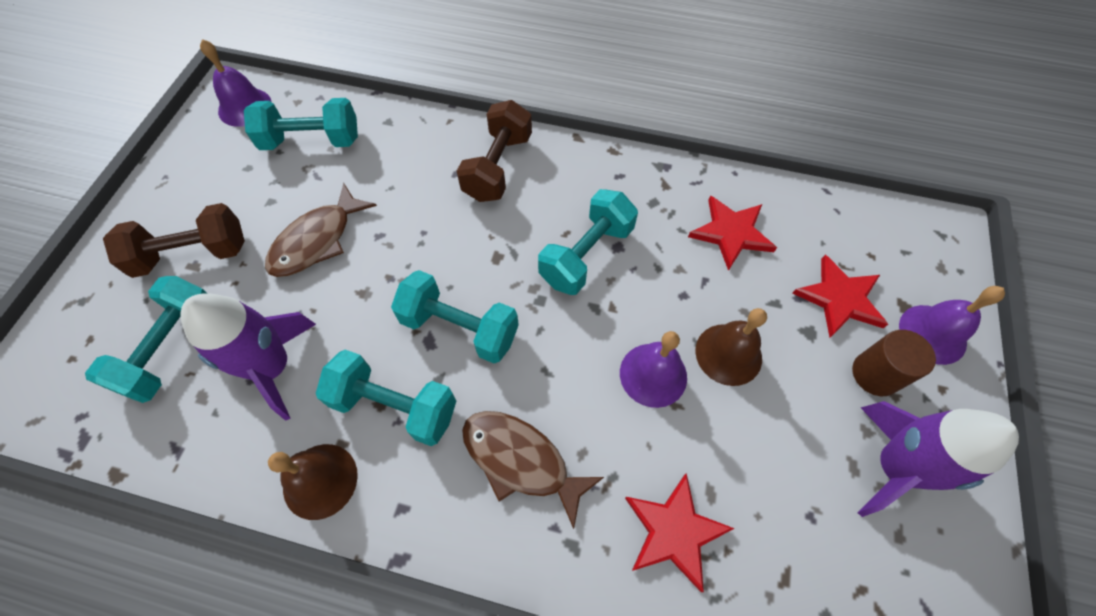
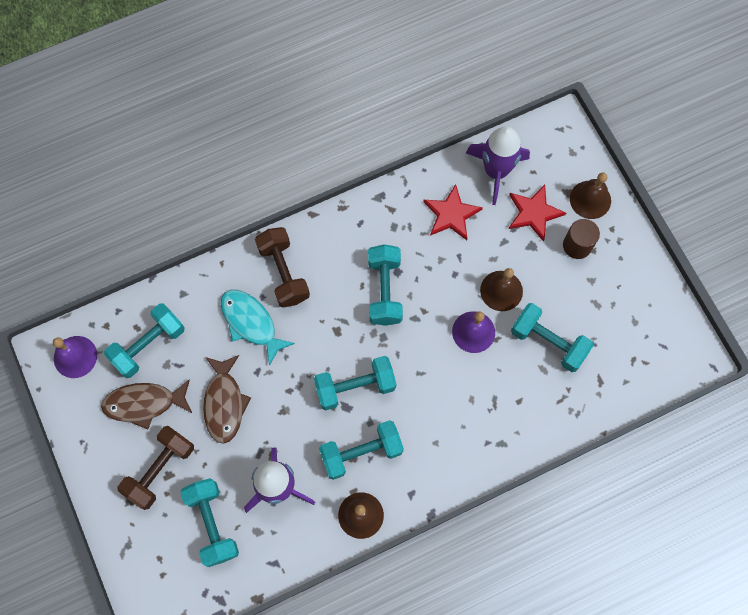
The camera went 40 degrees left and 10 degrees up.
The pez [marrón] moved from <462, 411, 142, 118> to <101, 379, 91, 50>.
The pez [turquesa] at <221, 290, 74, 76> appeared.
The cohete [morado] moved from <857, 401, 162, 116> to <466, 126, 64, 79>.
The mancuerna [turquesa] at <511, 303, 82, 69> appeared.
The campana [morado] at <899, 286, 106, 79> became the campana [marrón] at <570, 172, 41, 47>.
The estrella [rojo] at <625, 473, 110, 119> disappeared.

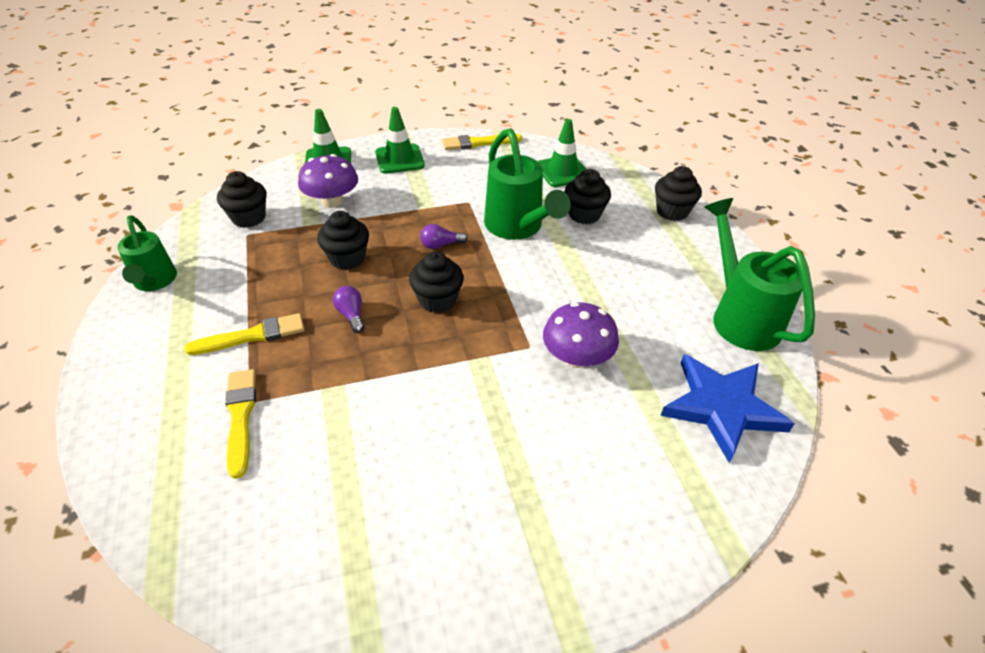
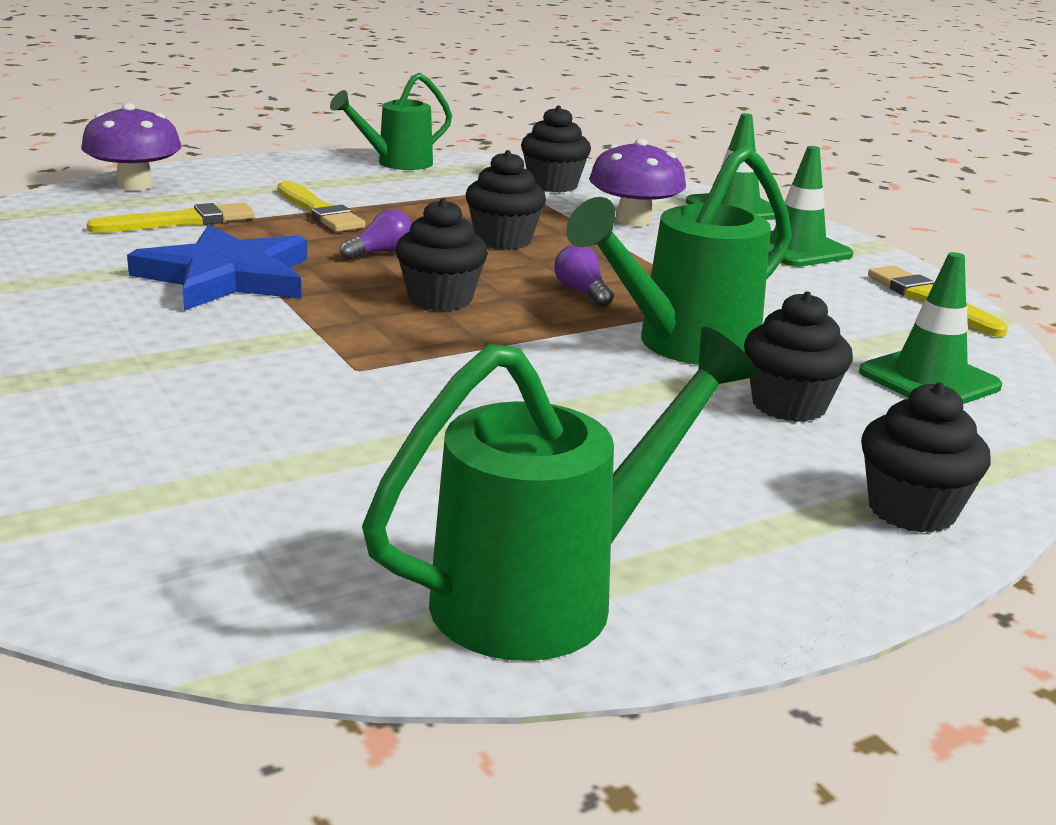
The camera went 75 degrees right and 20 degrees down.
The seta [morado] moved from <543, 302, 76, 66> to <81, 103, 101, 87>.
The estrella [azul] moved from <660, 354, 135, 109> to <127, 225, 180, 86>.

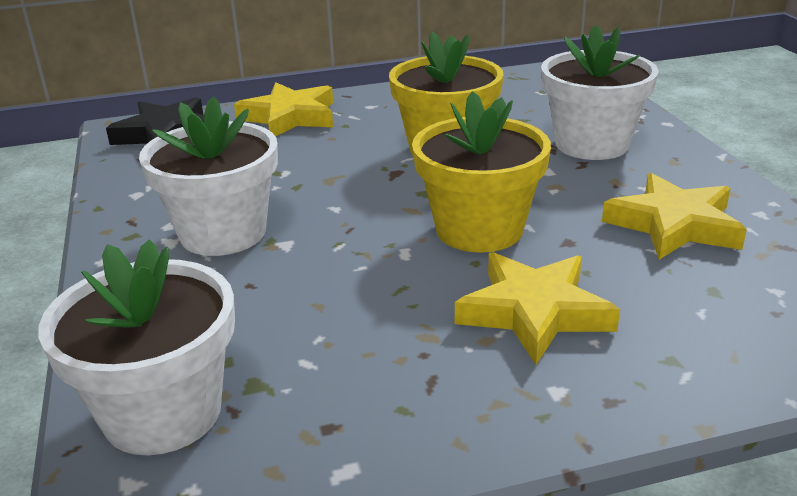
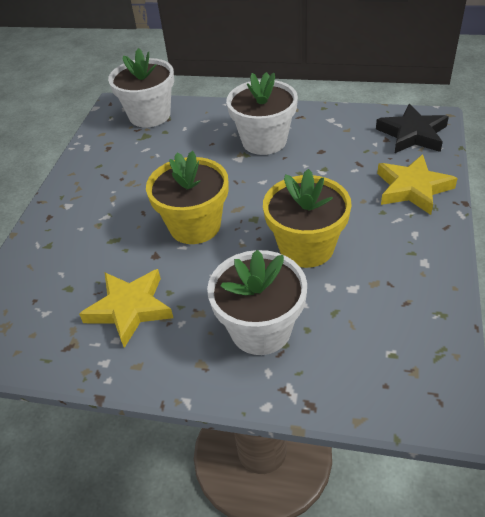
The camera went 120 degrees right and 15 degrees up.
The estrella [amarillo] at <455, 252, 165, 113> disappeared.

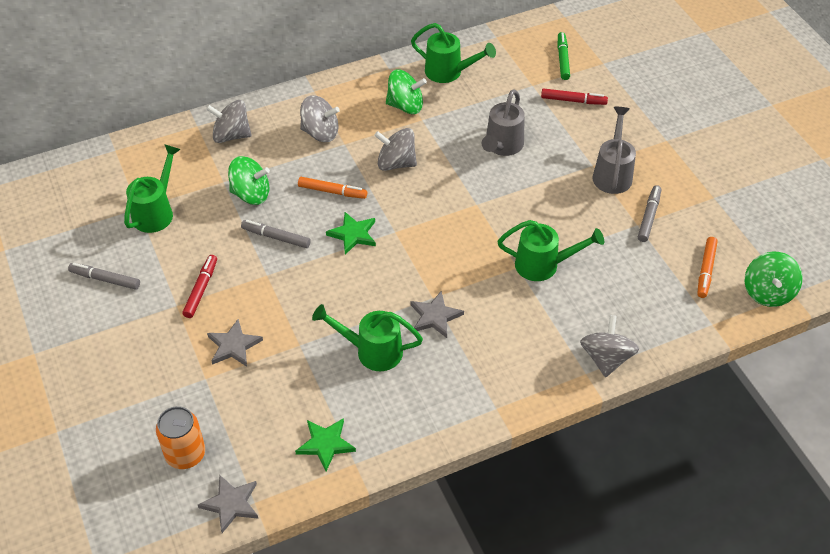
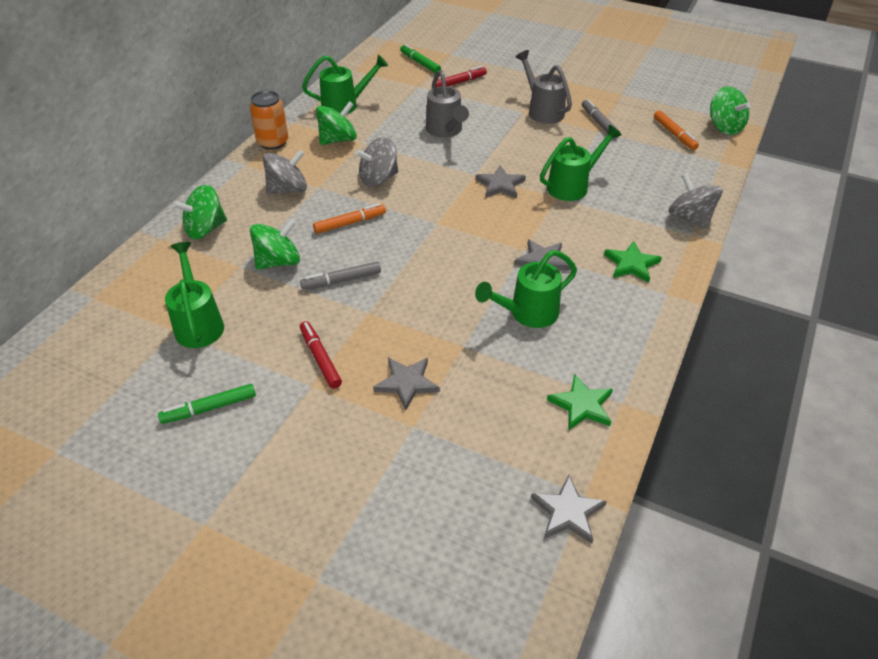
The camera went 40 degrees left and 5 degrees down.
The rotulador [gris] at <68, 263, 72, 27> became the rotulador [verde] at <158, 384, 98, 40>.
The peonza [gris] at <206, 100, 46, 43> became the peonza [verde] at <173, 185, 54, 54>.
The lata [naranja] moved from <156, 406, 49, 63> to <249, 91, 39, 59>.
The estrella [gris] at <475, 165, 51, 33> appeared.
The estrella [verde] moved from <326, 212, 50, 42> to <604, 241, 58, 42>.

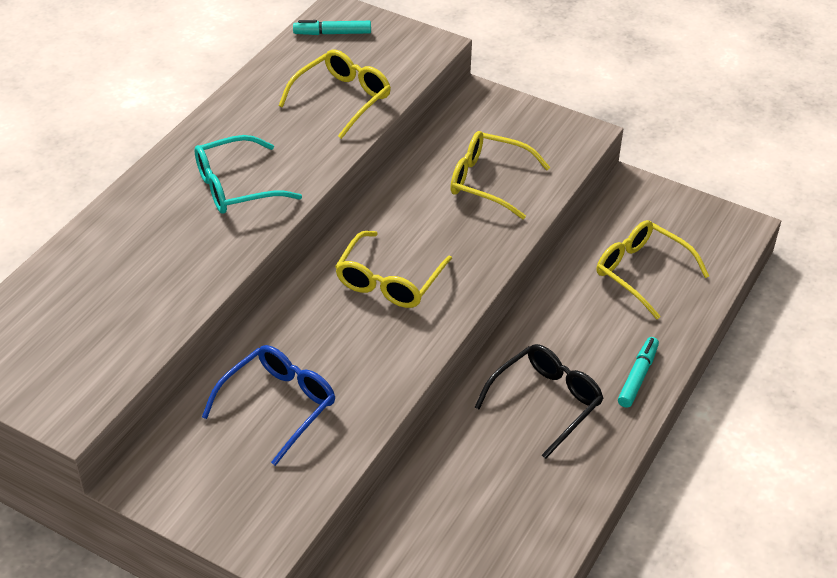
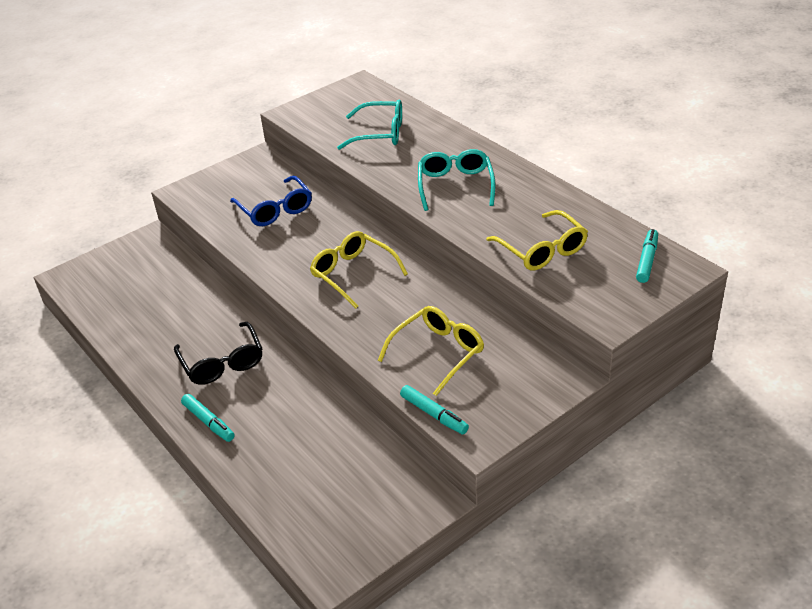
The camera went 115 degrees right and 5 degrees down.
The gafas [turquesa] at <337, 100, 65, 50> appeared.
The rotulador [turquesa] at <400, 385, 69, 49> appeared.
The gafas [amarillo] at <597, 220, 112, 99> disappeared.

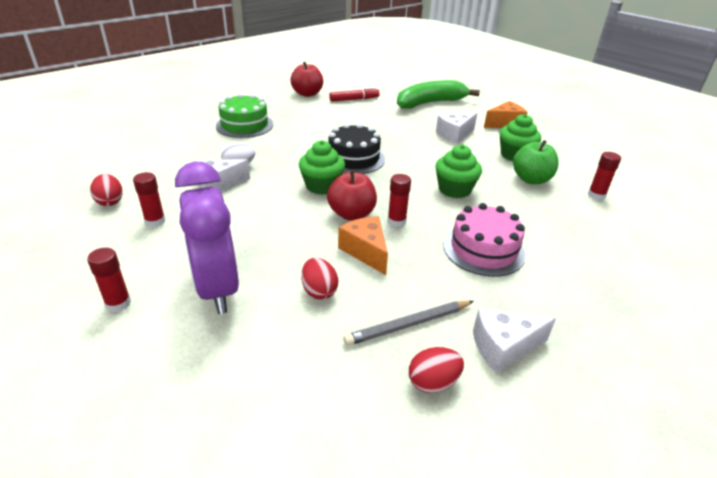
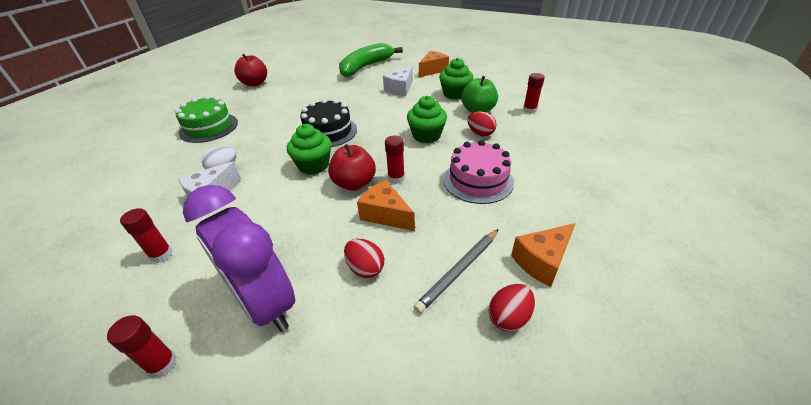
The camera went 20 degrees left and 5 degrees up.
The huevo [rojo] moved from <90, 174, 33, 32> to <467, 112, 30, 24>.
The queso [blanco] at <473, 309, 83, 65> became the queso [naranja] at <511, 223, 65, 64>.
The rotulador [rojo] at <329, 87, 51, 15> disappeared.

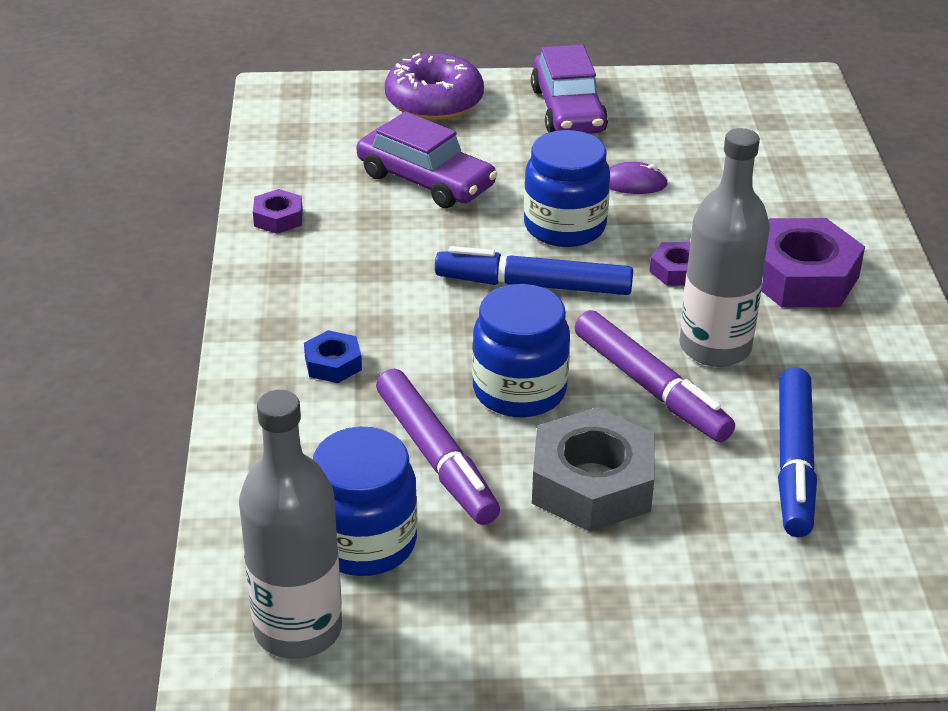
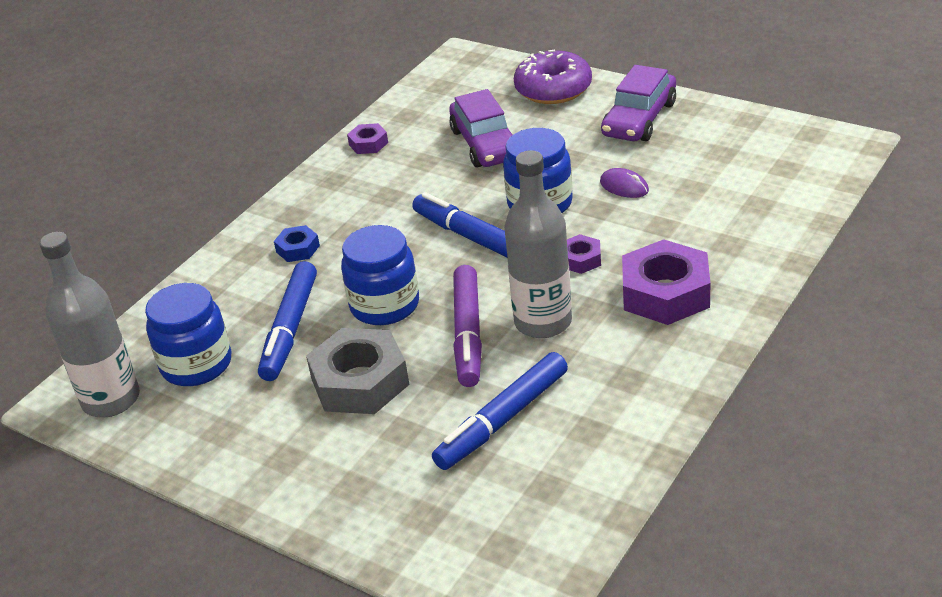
The camera went 40 degrees right and 0 degrees up.
The rotulador [morado] at <376, 369, 124, 156> became the rotulador [azul] at <258, 261, 59, 120>.

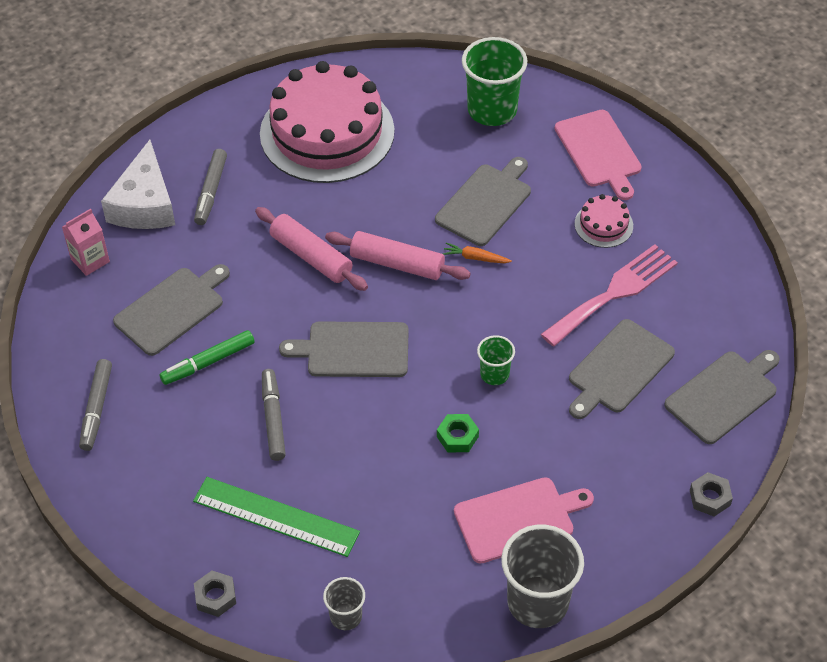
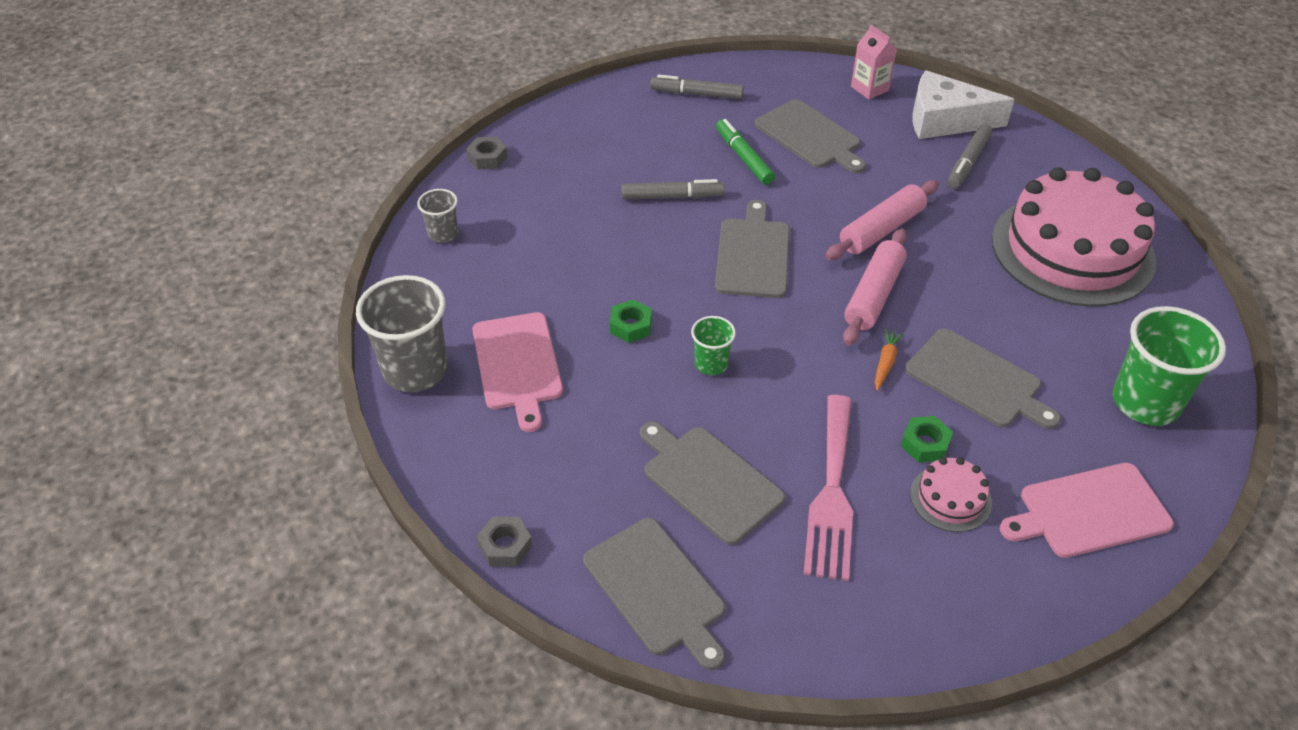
The camera went 95 degrees right and 5 degrees down.
The tenedor [rosa] at <540, 244, 138, 103> turned 45 degrees clockwise.
The tuerca [verde] at <901, 416, 52, 46> appeared.
The rotulador [gris] at <194, 149, 33, 76> turned 75 degrees counterclockwise.
The regla [verde] at <193, 477, 167, 80> disappeared.

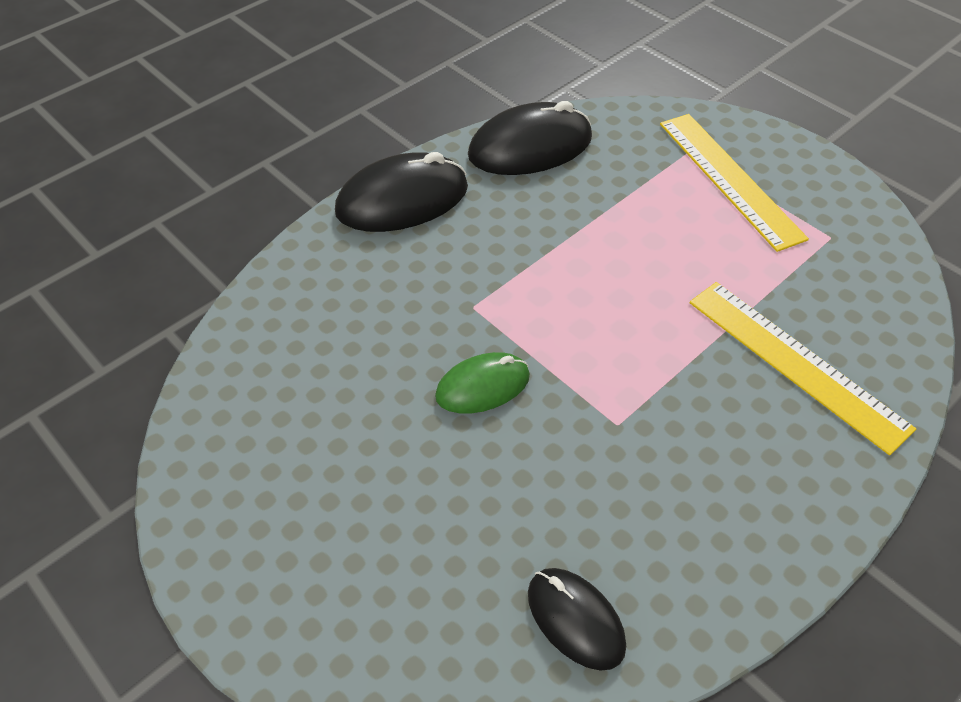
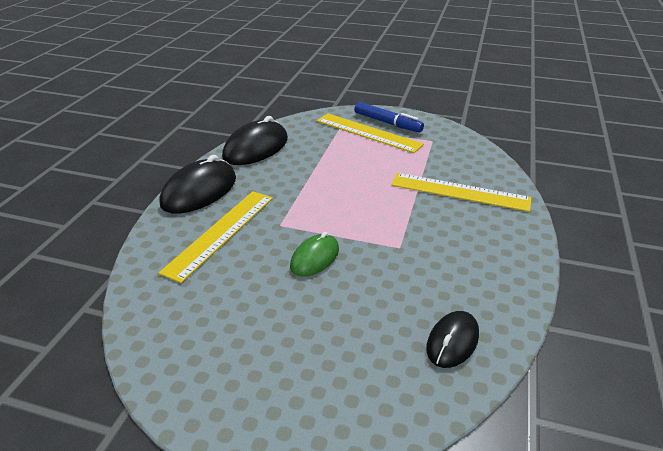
The camera went 30 degrees left and 15 degrees down.
The regla [amarillo] at <159, 191, 114, 92> appeared.
The rotulador [azul] at <354, 102, 70, 30> appeared.
The ratón [negro] at <528, 568, 98, 103> turned 75 degrees counterclockwise.

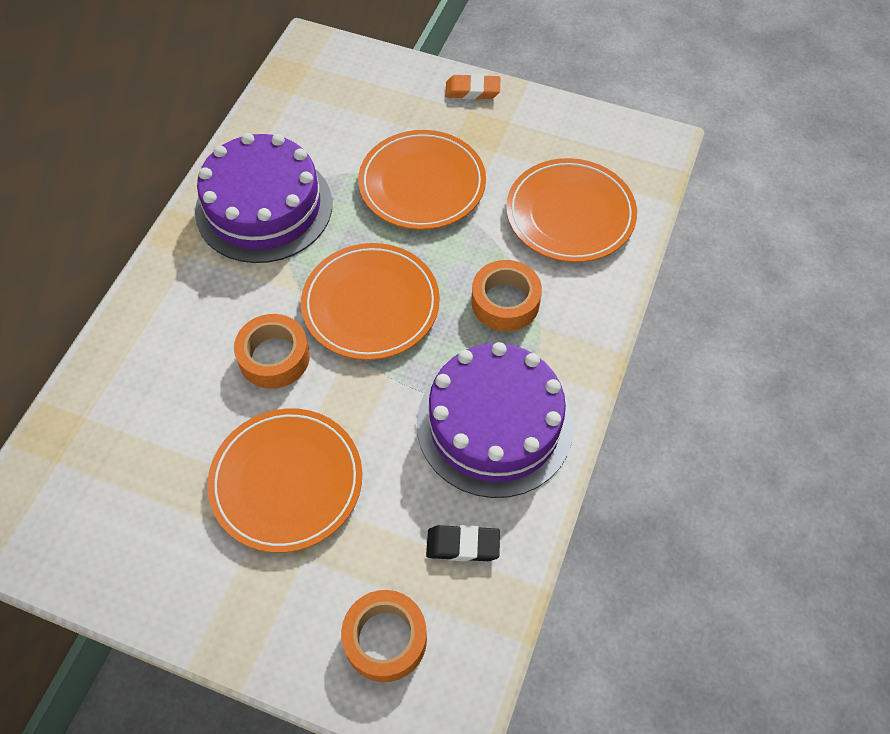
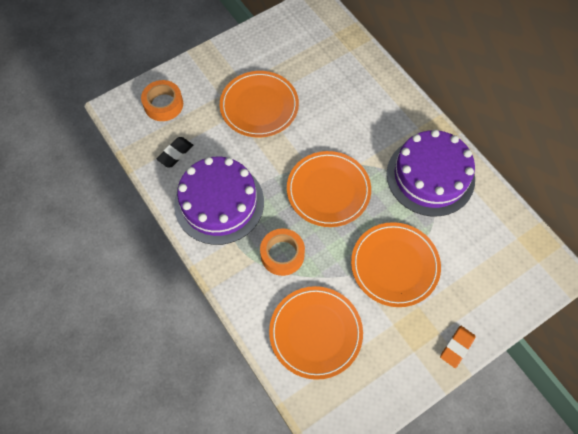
The camera went 125 degrees right and 5 degrees up.
The cinta adhesiva [naranja] at <234, 314, 76, 75> disappeared.

